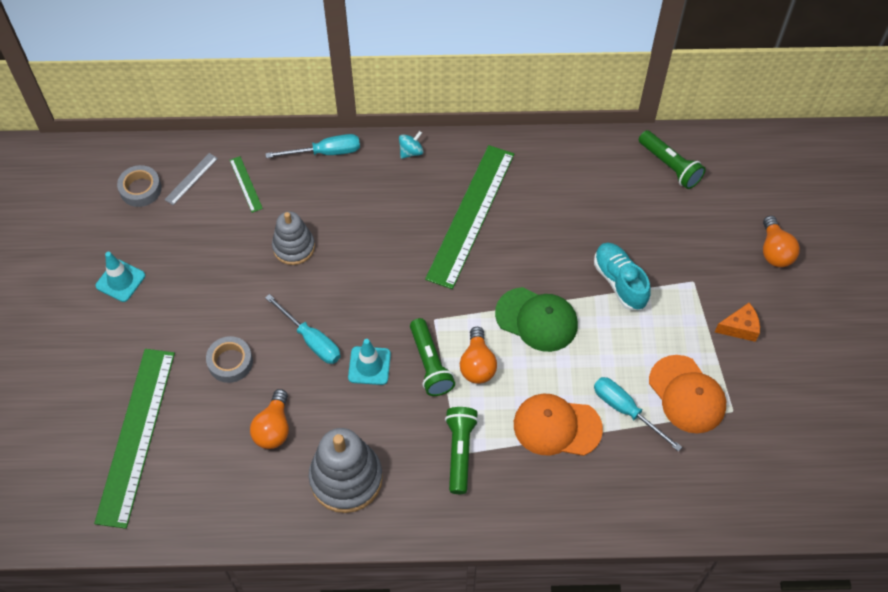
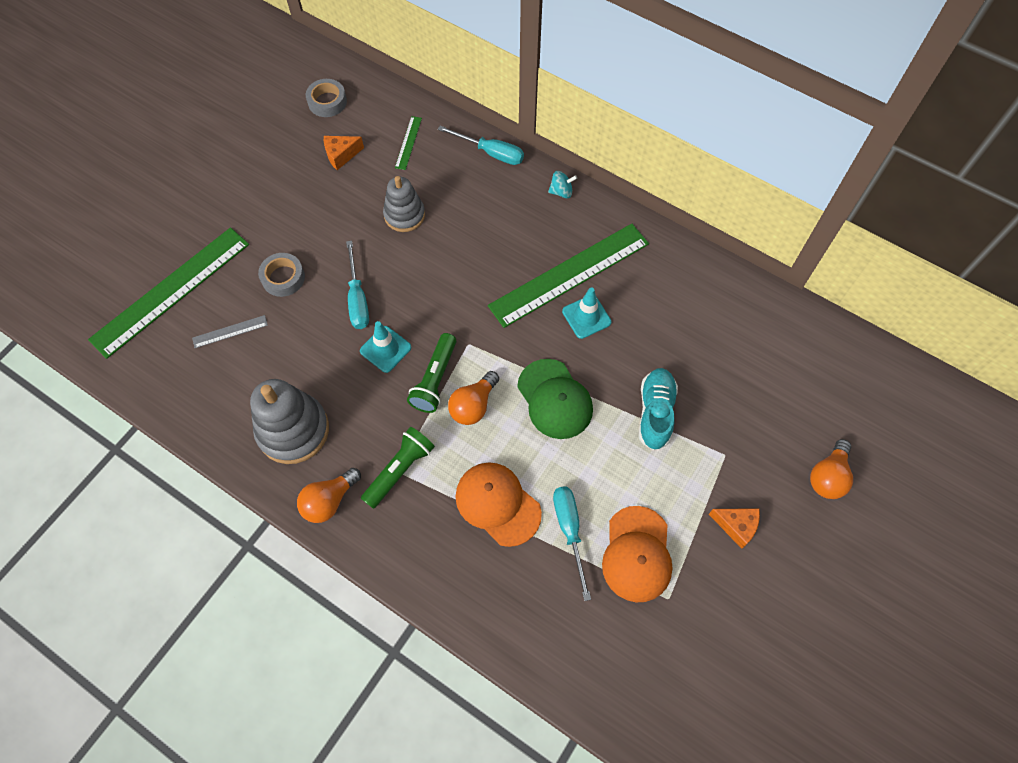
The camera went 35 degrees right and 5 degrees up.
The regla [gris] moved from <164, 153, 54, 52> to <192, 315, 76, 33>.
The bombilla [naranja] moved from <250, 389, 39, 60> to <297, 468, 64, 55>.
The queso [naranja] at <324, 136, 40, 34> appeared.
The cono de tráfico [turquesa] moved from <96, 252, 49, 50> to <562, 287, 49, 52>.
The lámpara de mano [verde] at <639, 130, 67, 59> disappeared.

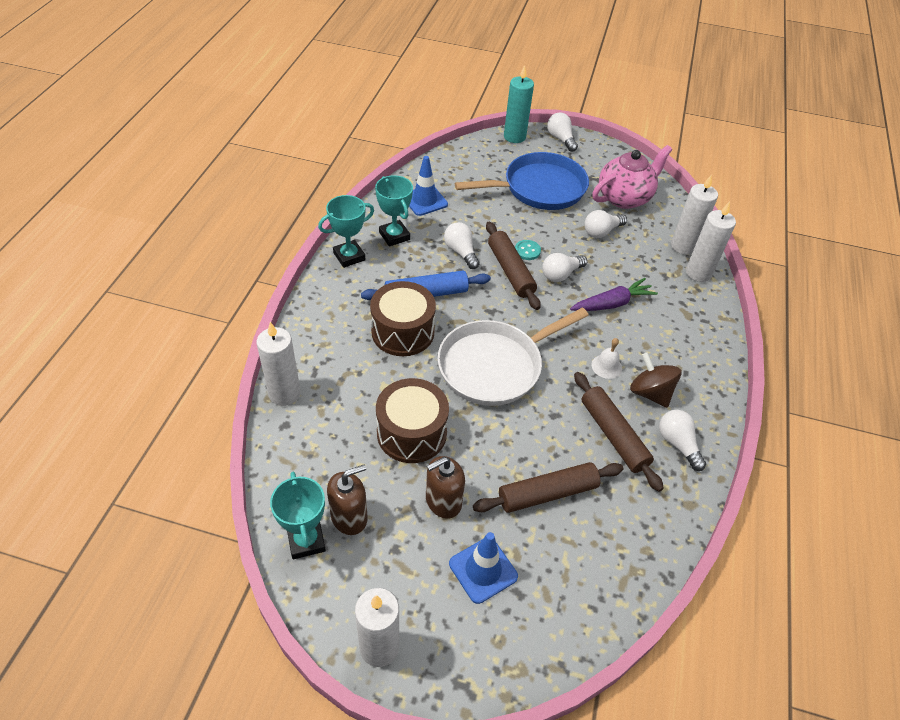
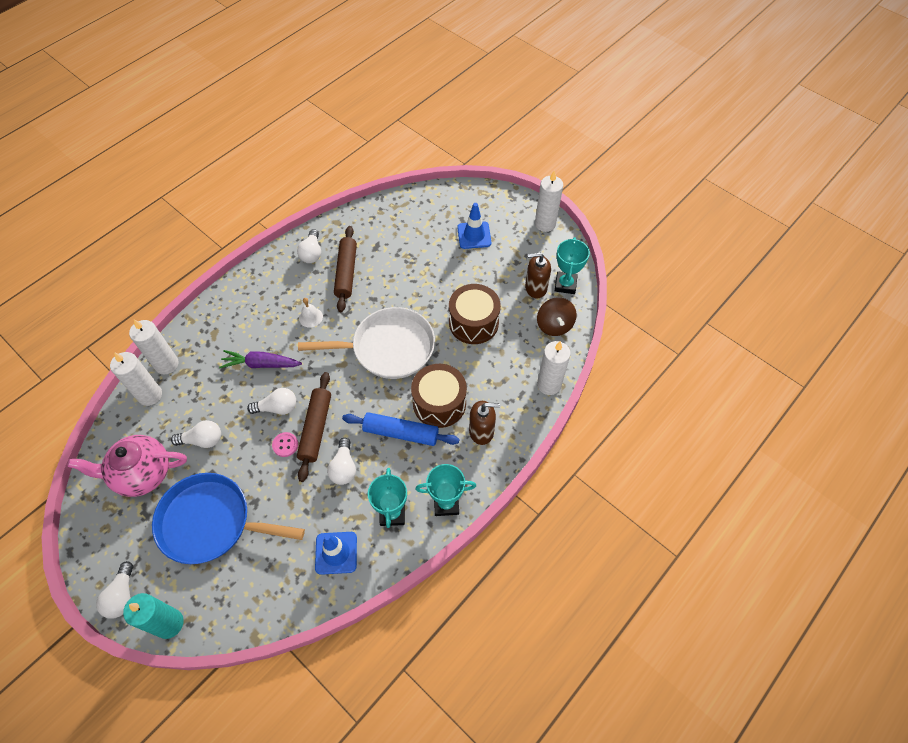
The camera went 150 degrees left and 10 degrees up.
The botón [turquesa] at <515, 240, 26, 20> became the botón [rosa] at <272, 432, 26, 25>.
The dispensador de jabón [marrón] moved from <426, 456, 39, 63> to <469, 401, 31, 44>.
The peonza [marrón] moved from <630, 352, 52, 56> to <537, 297, 40, 39>.
The rodillo [marrón] at <473, 462, 151, 51> disappeared.

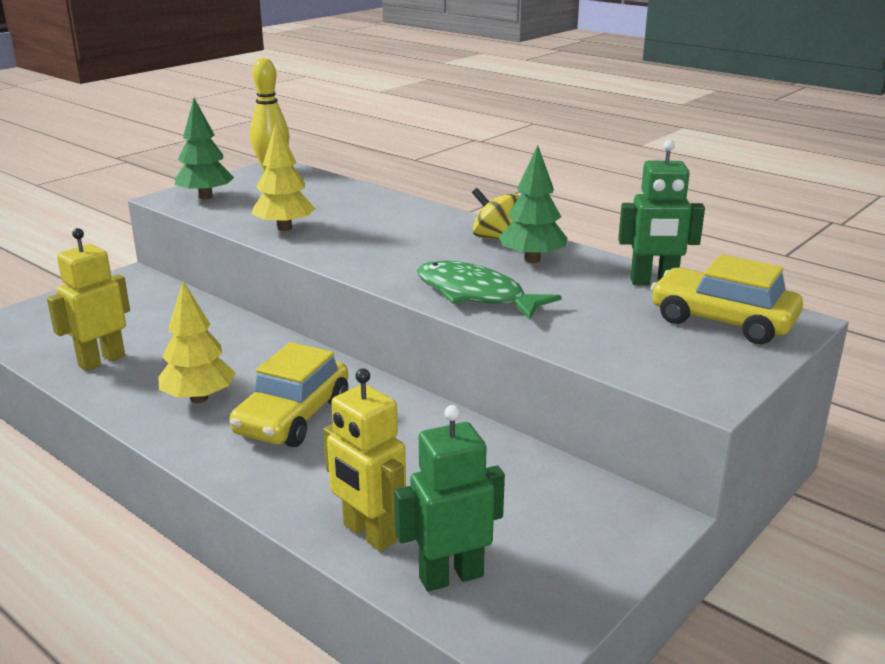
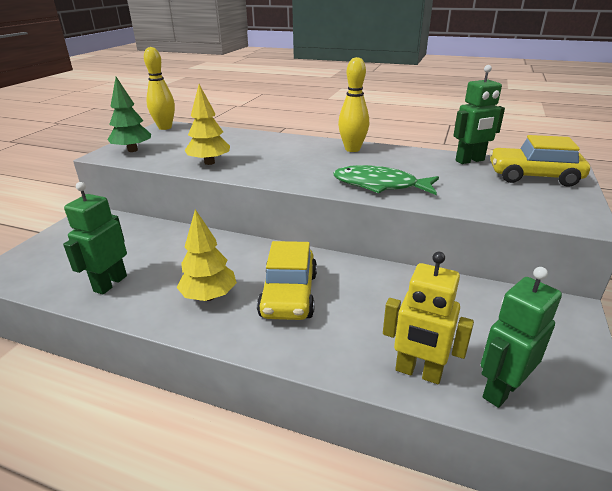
The camera went 20 degrees left and 5 degrees up.
The robot [amarillo] at <47, 228, 83, 143> became the robot [verde] at <63, 182, 64, 112>.
The peonza [amarillo] at <472, 188, 47, 52> was replaced by the bolo [amarillo] at <338, 57, 31, 95>.
The árbol [verde] at <499, 145, 68, 118> disappeared.

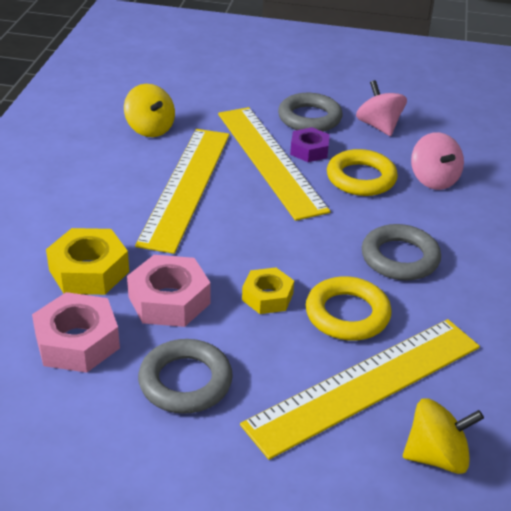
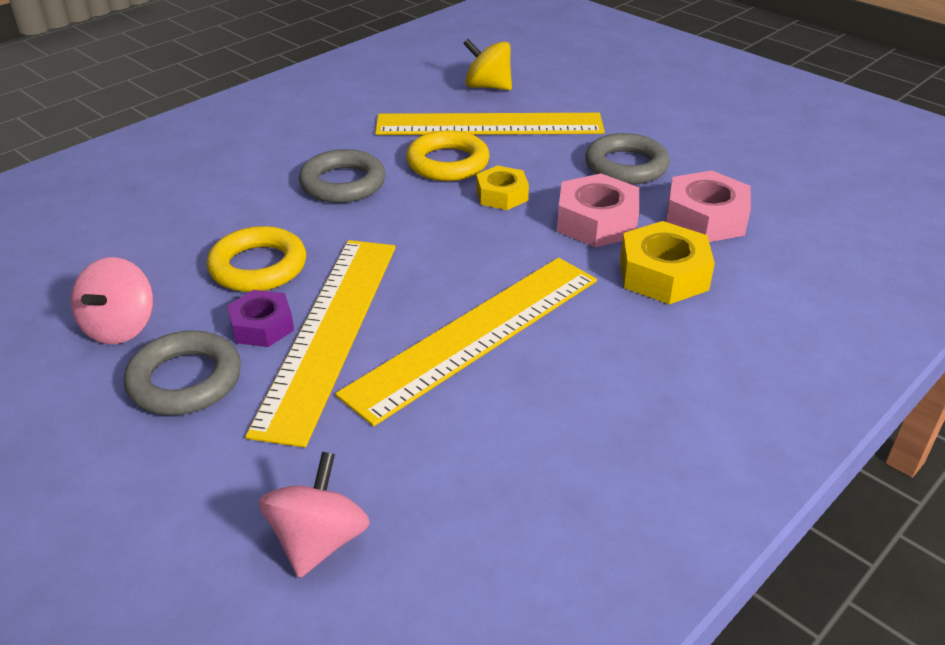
The camera went 145 degrees left and 0 degrees up.
The peonza [rosa] moved from <411, 132, 53, 58> to <259, 452, 111, 126>.
The peonza [amarillo] at <124, 84, 51, 53> disappeared.

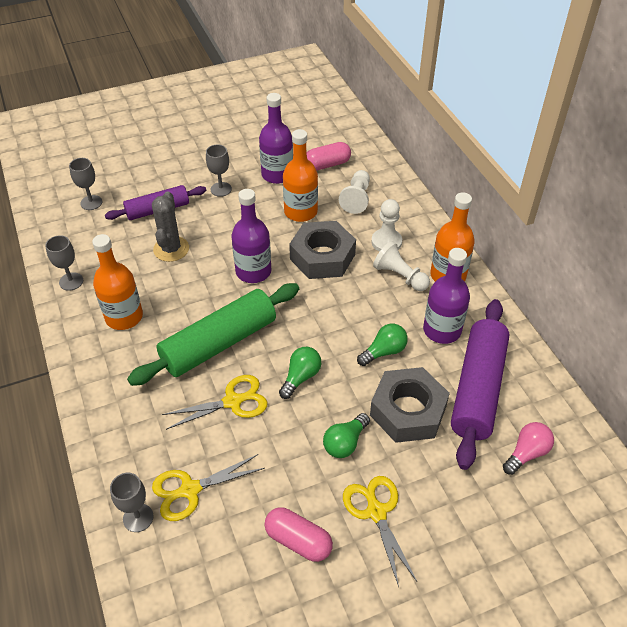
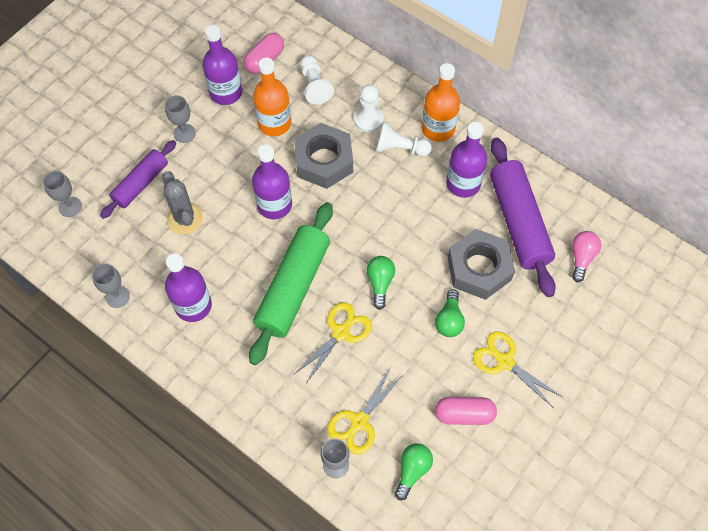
The camera went 30 degrees left and 15 degrees up.
The botella [naranja] at <92, 234, 51, 96> became the botella [morado] at <165, 253, 47, 69>.
The bombilla [verde] moved from <357, 324, 51, 42> to <395, 443, 38, 57>.

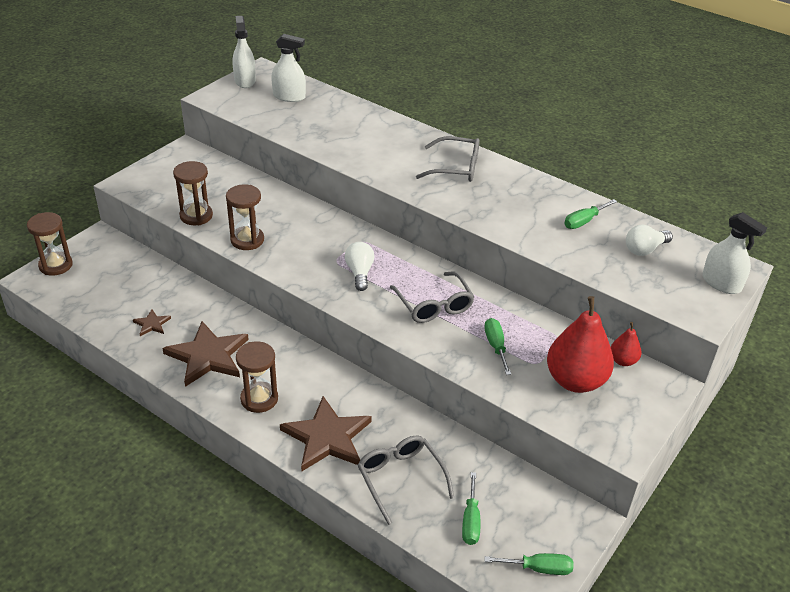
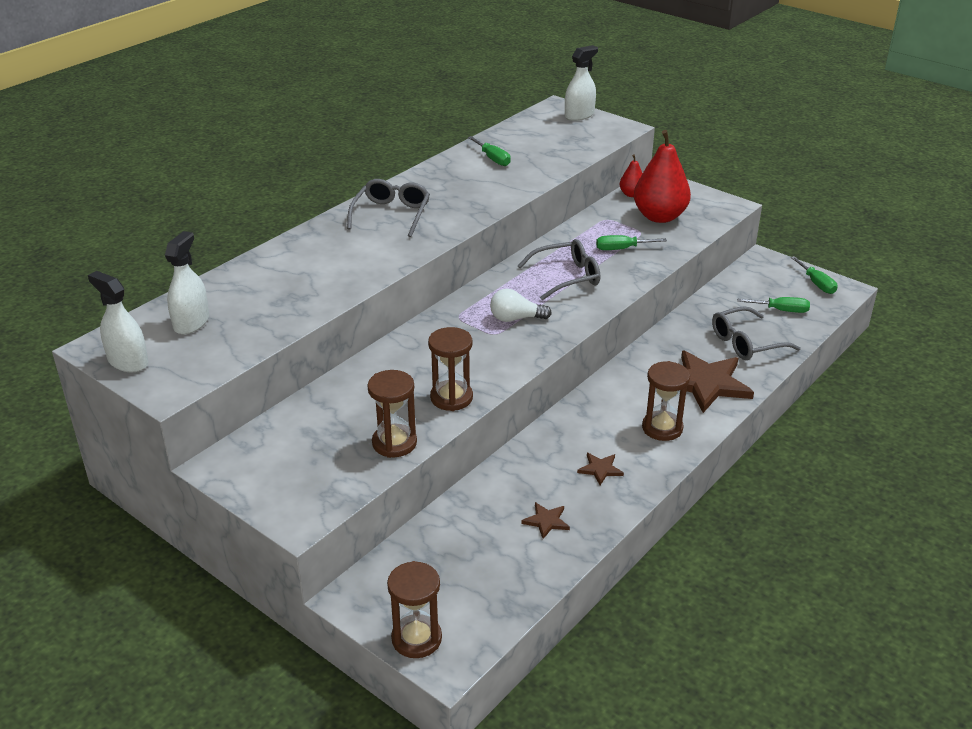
The camera went 85 degrees left and 5 degrees down.
The pulverizador [blanco] at <233, 16, 23, 72> turned 45 degrees clockwise.
The estrella [marrón] at <162, 321, 87, 66> changed to 0.45 times the size.
The destornillador [verde] at <484, 553, 89, 22> turned 150 degrees clockwise.
The bombilla [blanco] at <626, 225, 47, 31> disappeared.

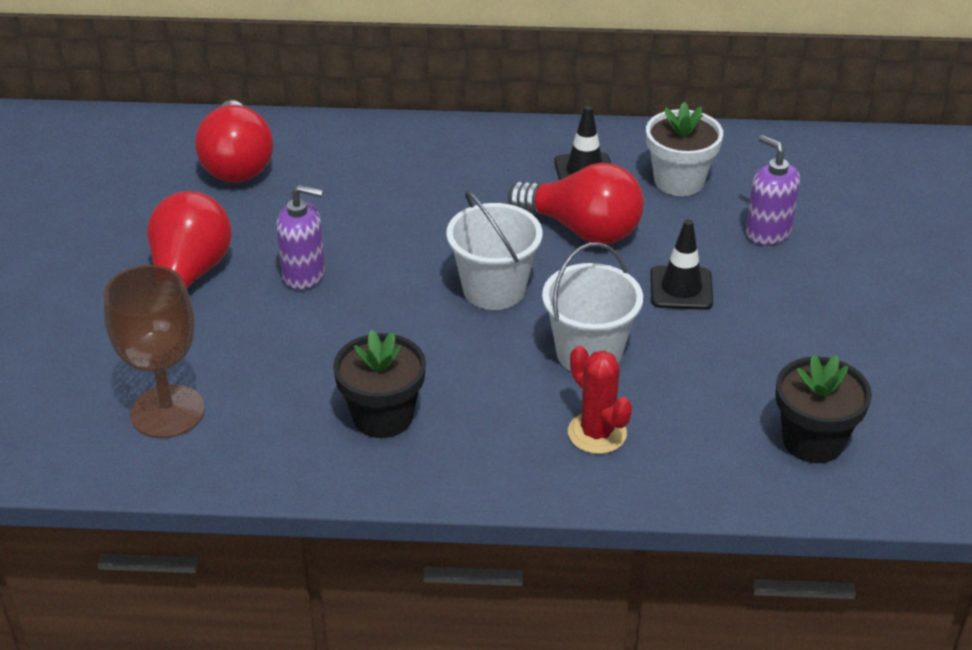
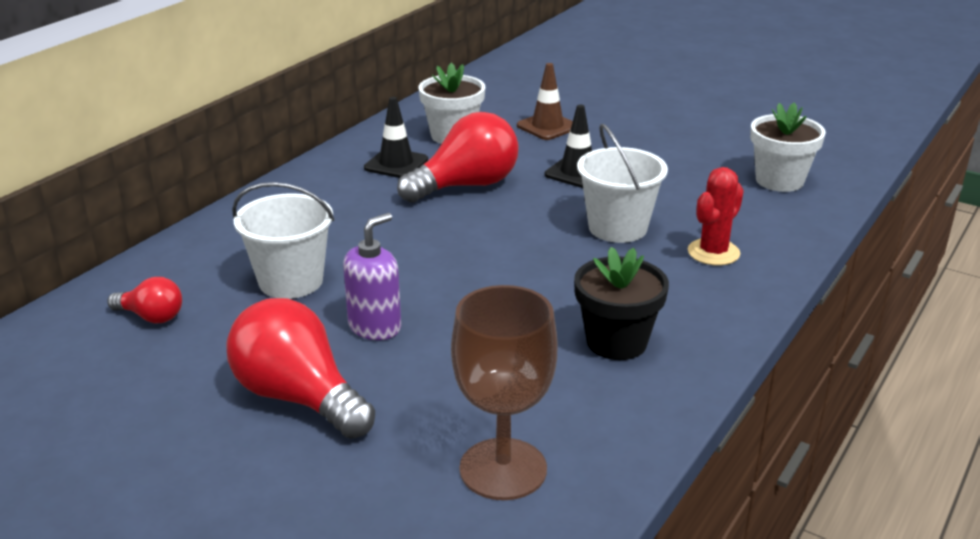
The camera went 60 degrees left and 10 degrees down.
The bombilla [rojo] at <195, 100, 78, 83> changed to 0.52 times the size.
The balde [blanco] moved from <446, 191, 96, 119> to <232, 182, 102, 117>.
The dispensador de jabón [morado] at <746, 135, 54, 110> was replaced by the cono de tráfico [marrón] at <517, 63, 56, 77>.
The cactus [rojo] at <568, 346, 64, 108> turned 45 degrees counterclockwise.
The maceta [negro] at <776, 355, 96, 108> became the maceta [blanco] at <750, 103, 76, 89>.

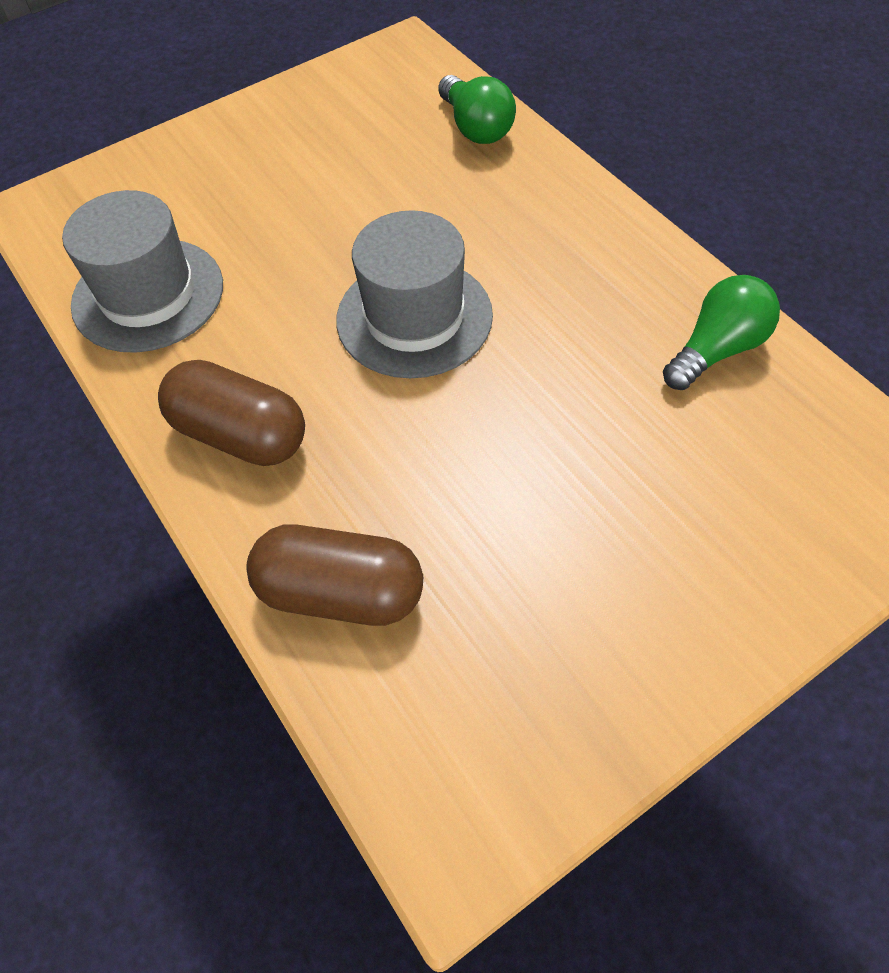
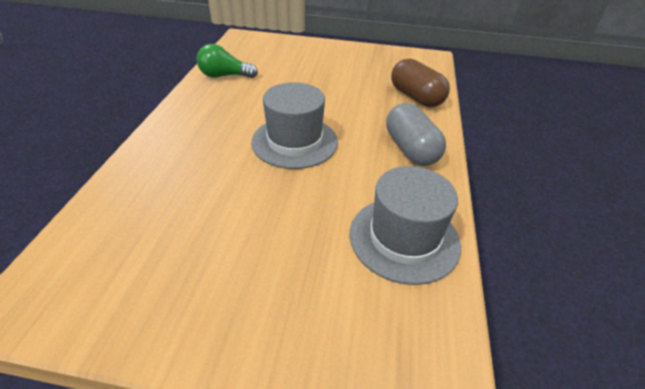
The camera went 140 degrees left and 15 degrees down.
The cápsula [marrón] at <158, 360, 147, 106> became the cápsula [gris] at <386, 103, 60, 63>.
The bombilla [verde] at <438, 75, 78, 69> disappeared.

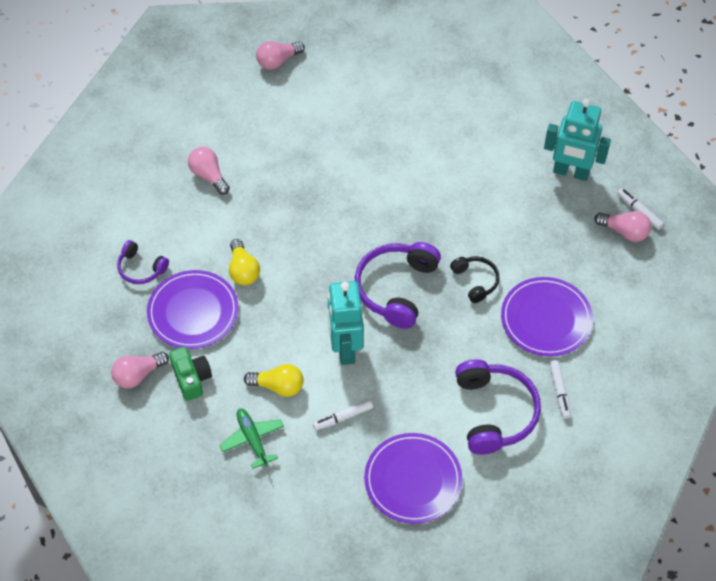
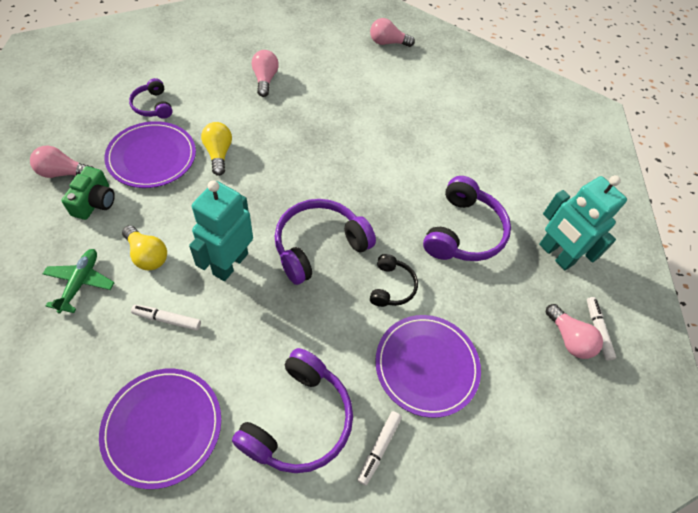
The camera went 30 degrees right and 0 degrees up.
The bombilla [amarillo] at <229, 239, 31, 46> turned 150 degrees clockwise.
The auriculares [morado] at <423, 176, 88, 85> appeared.

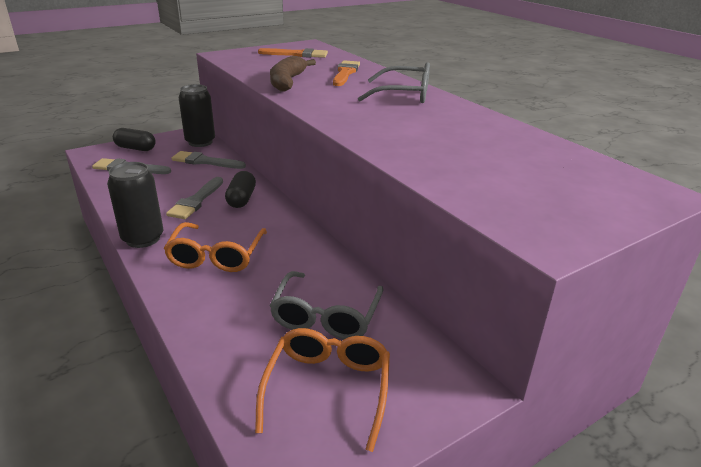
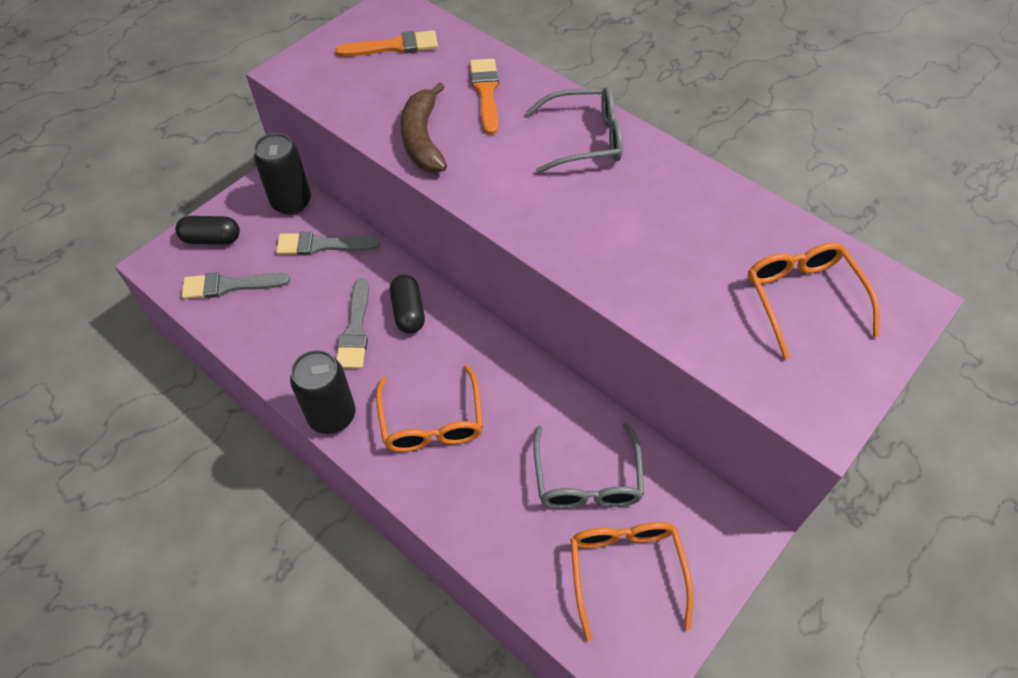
The camera went 15 degrees left and 25 degrees up.
The gafas [naranja] at <748, 242, 132, 117> appeared.

